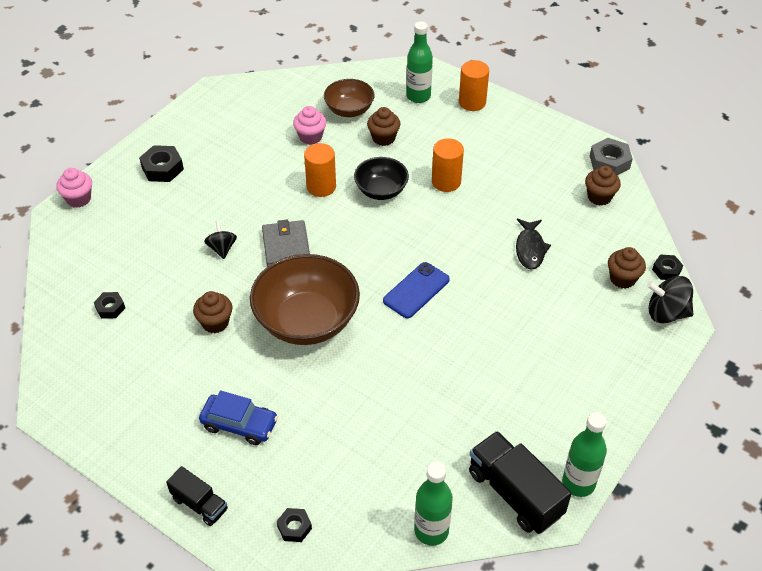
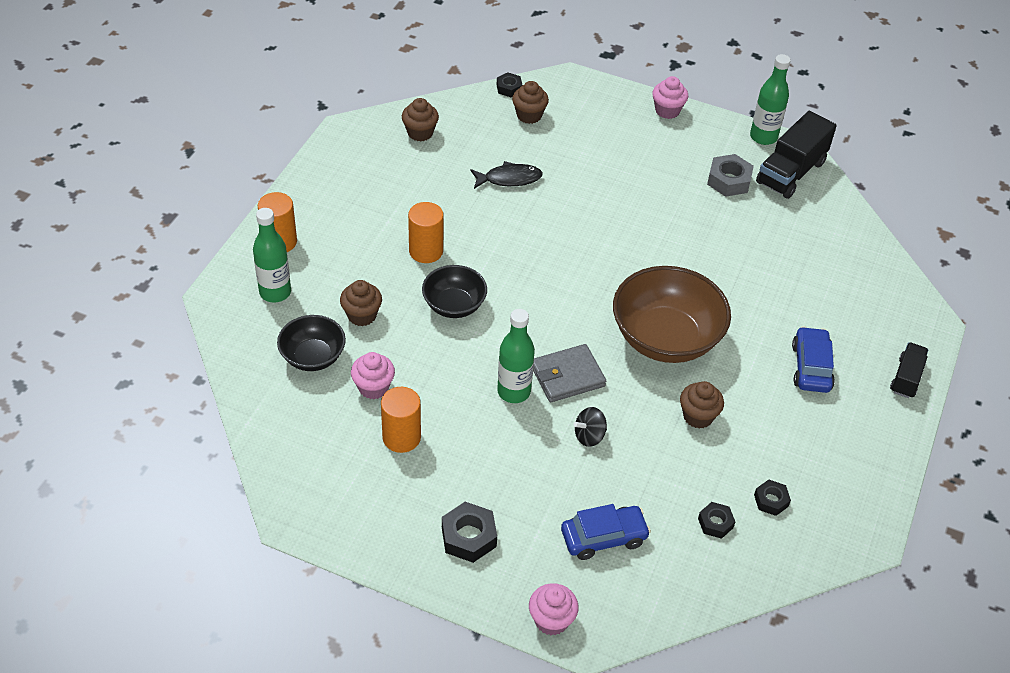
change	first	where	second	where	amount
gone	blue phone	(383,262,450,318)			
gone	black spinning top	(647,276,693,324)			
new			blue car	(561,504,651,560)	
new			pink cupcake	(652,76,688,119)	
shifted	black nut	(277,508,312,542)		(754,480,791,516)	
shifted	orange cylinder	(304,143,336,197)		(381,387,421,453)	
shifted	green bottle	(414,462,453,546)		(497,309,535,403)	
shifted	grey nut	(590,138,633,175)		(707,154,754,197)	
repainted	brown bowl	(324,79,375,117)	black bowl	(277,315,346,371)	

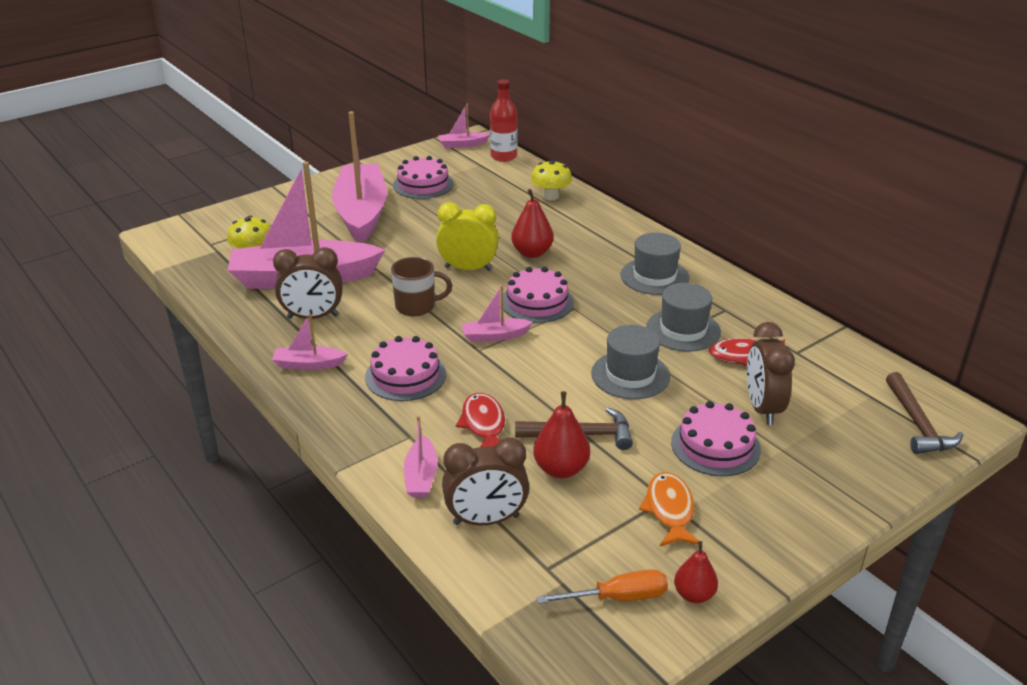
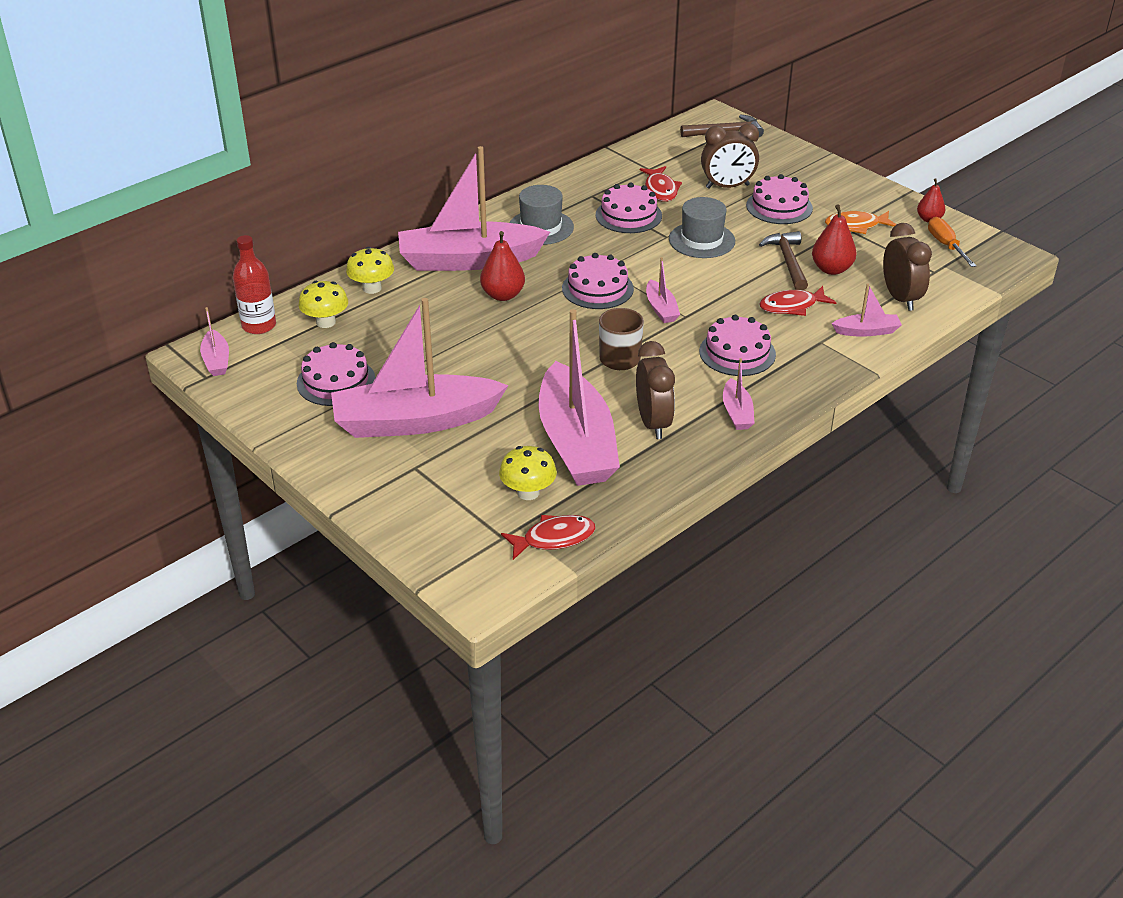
change	first	where	second	where	amount
gone	yellow clock	(436,202,499,271)			
new			yellow mushroom	(299,281,348,328)	
new			pink boat	(398,146,550,271)	
new			red fish	(501,515,596,560)	
swapped	grey hat	(646,283,721,352)	pink cake	(596,182,662,233)	

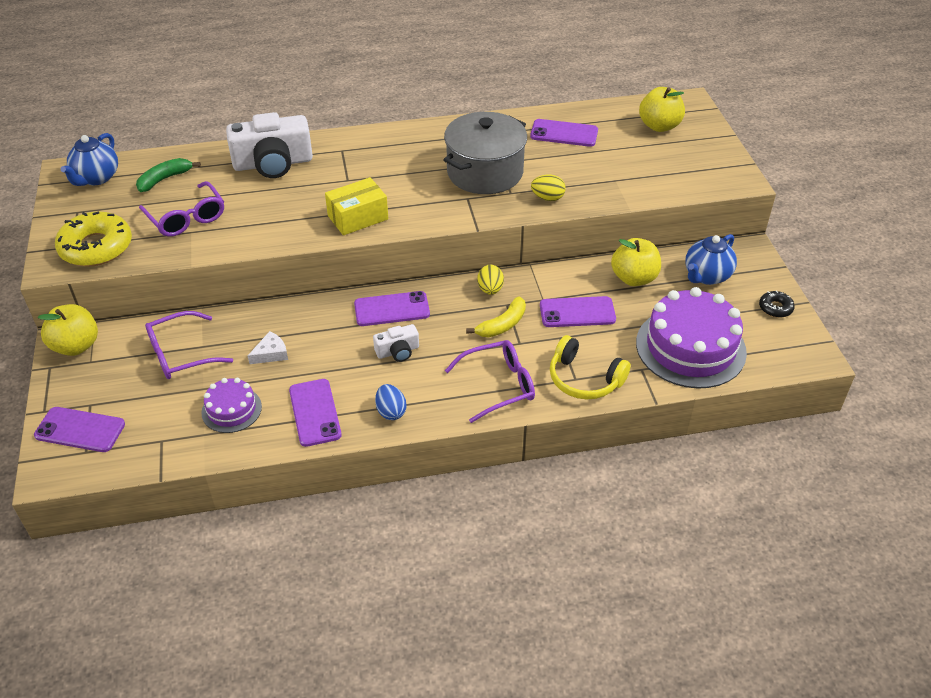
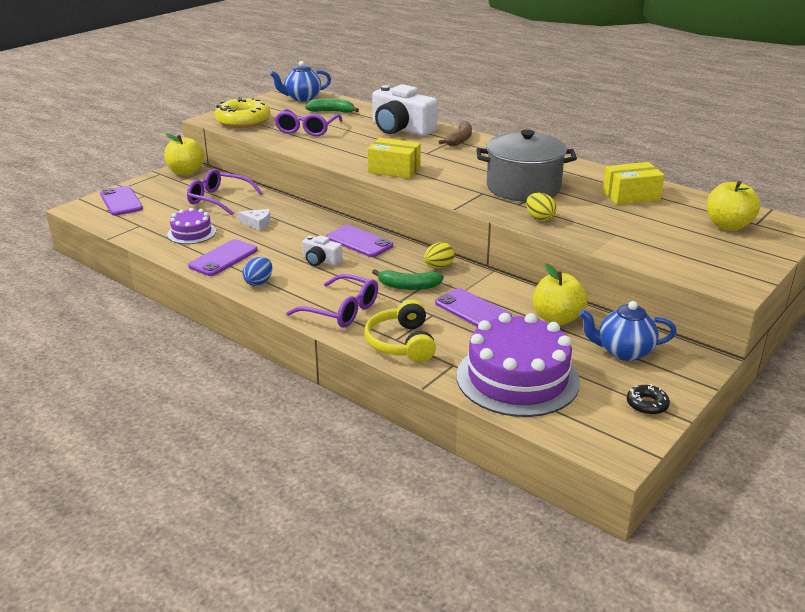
change	first	where	second	where	amount
new			brown banana	(439,121,472,146)	
swapped	purple phone	(530,119,598,147)	yellow box	(602,162,665,205)	
repainted	yellow banana	(466,296,526,337)	green banana	(372,269,444,290)	

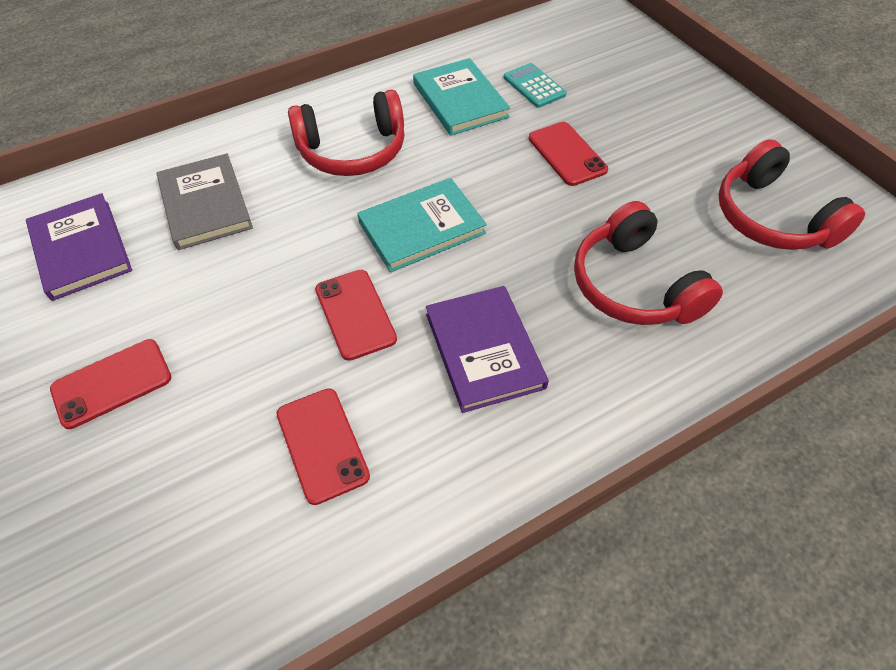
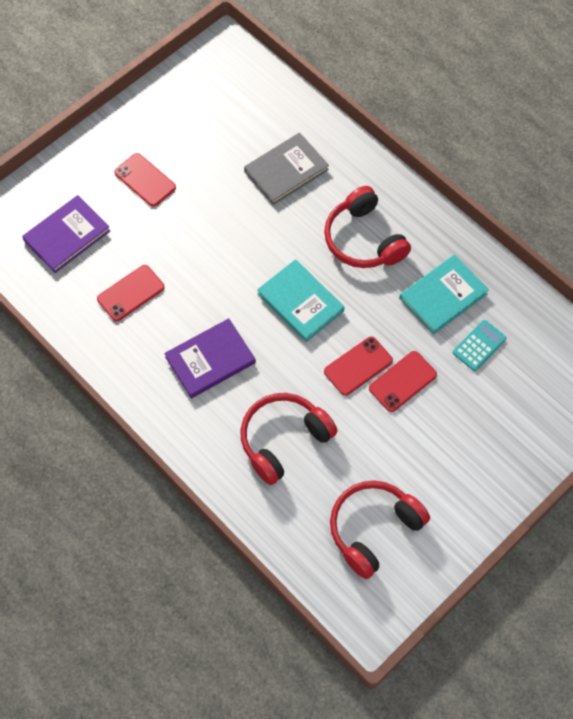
change	first	where	second	where	amount
shifted	purple book	(26,193,132,301)		(22,195,110,273)	
shifted	red phone	(315,270,397,361)		(324,337,393,396)	

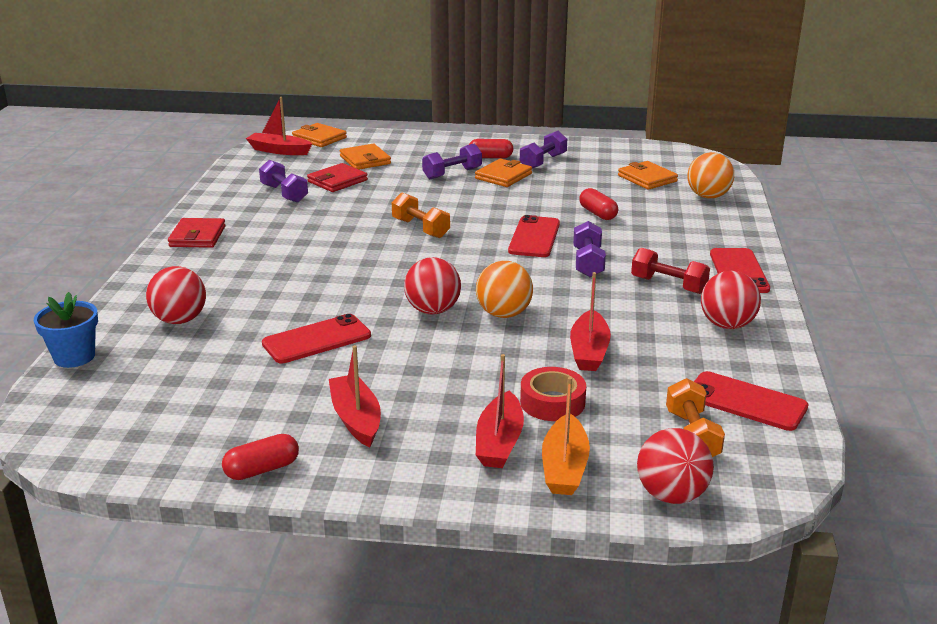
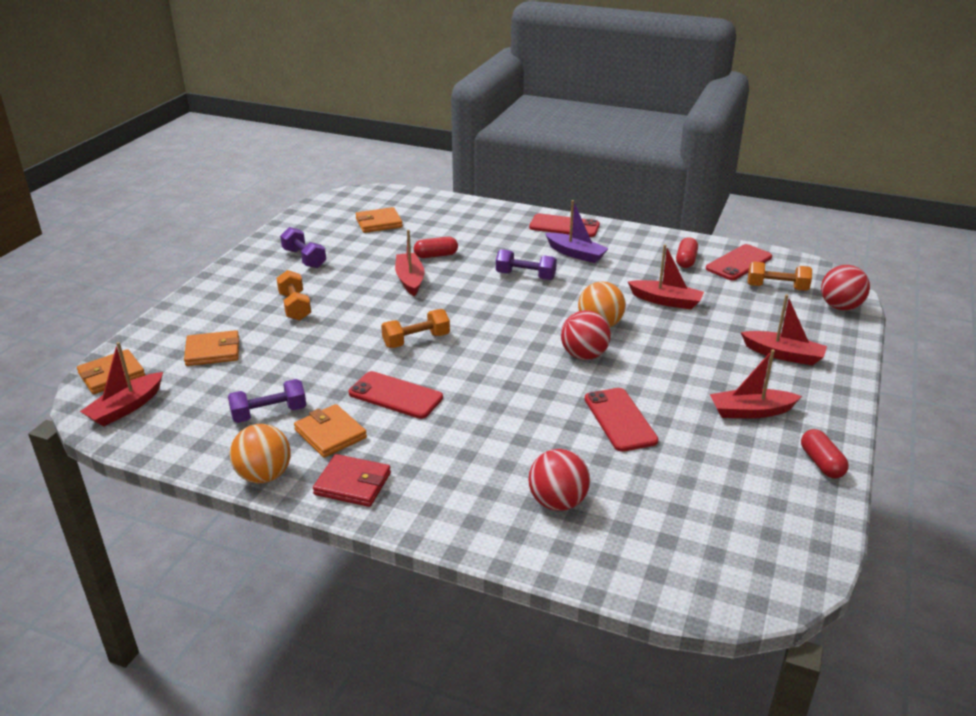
change	first	where	second	where	amount
gone	blue flower pot	(34,292,98,368)			
gone	red wallet	(307,163,368,192)			
gone	red tape	(520,367,586,421)			
gone	orange boat	(542,377,590,495)			
gone	red ball	(701,271,761,329)			
new			red boat	(395,230,425,296)	
shifted	red capsule	(469,139,514,158)		(676,237,698,268)	
shifted	orange wallet	(475,159,532,187)		(294,404,367,458)	
shifted	red phone	(508,215,560,257)		(349,371,443,419)	
shifted	orange ball	(687,152,734,199)		(230,424,291,483)	
swapped	red dumbbell	(631,248,710,294)	purple boat	(545,200,609,263)	
repainted	purple dumbbell	(422,144,482,179)	orange dumbbell	(276,270,311,321)	

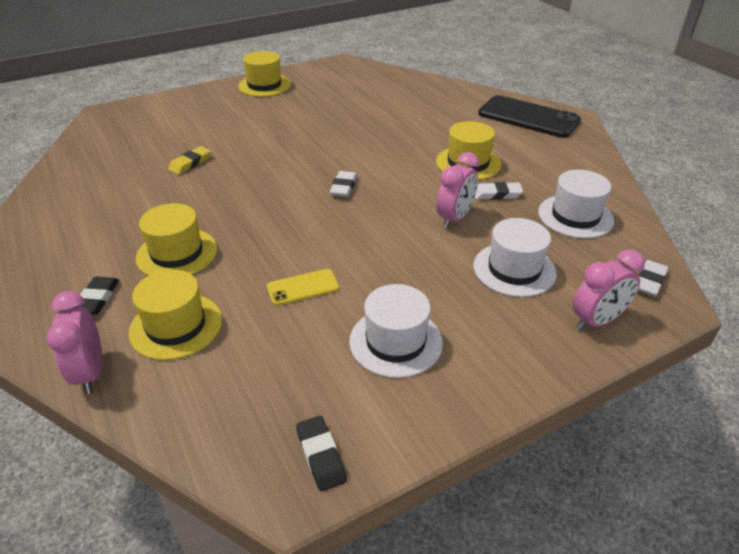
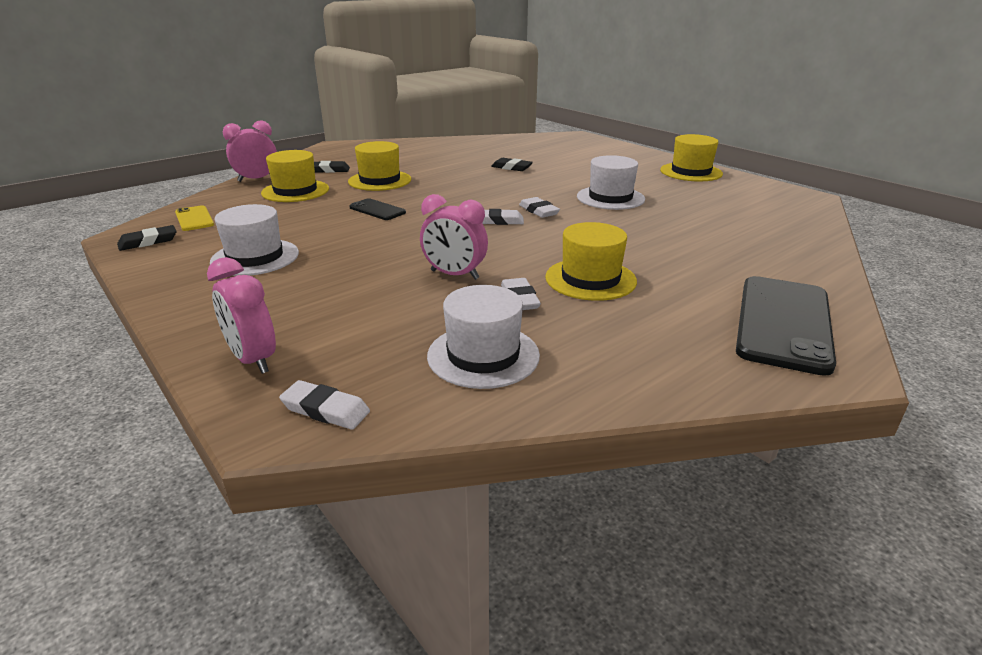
change	first	where	second	where	amount
new			black phone	(349,198,406,220)	
new			white eraser	(519,197,560,218)	
shifted	yellow phone	(267,269,339,306)		(175,205,214,231)	
shifted	white hat	(473,218,557,297)		(577,155,645,210)	
repainted	yellow eraser	(168,146,211,175)	black eraser	(491,158,533,171)	

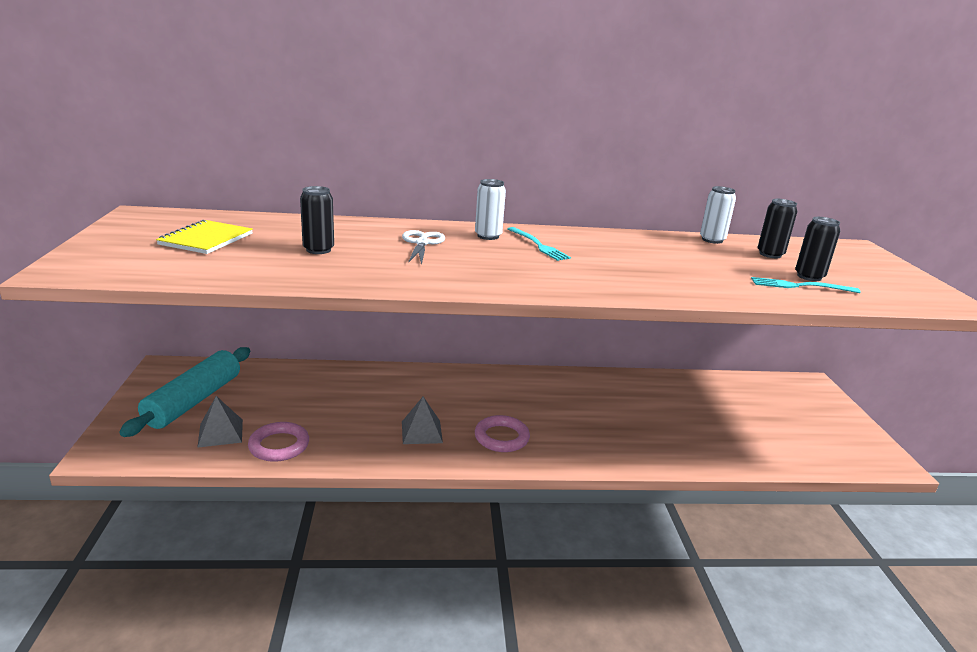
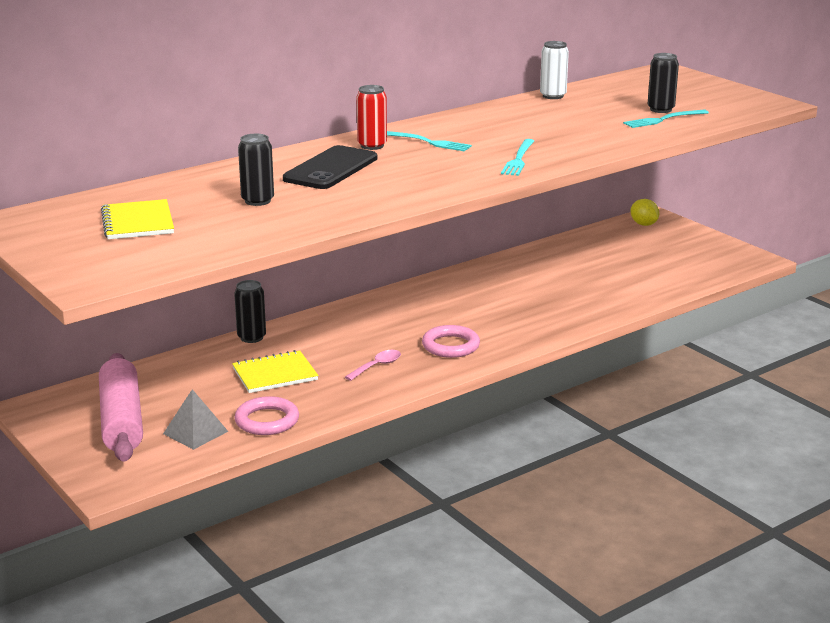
change	first	where	second	where	amount
new			yellow notebook	(232,350,318,393)	
new			turquoise fork	(501,139,534,176)	
new			yellow lemon	(630,199,659,226)	
shifted	black can	(757,199,798,258)		(234,280,266,343)	
swapped	white scissors	(402,230,445,265)	black phone	(283,145,377,189)	
swapped	grey pyramid	(402,397,443,444)	pink spoon	(345,350,401,381)	
repainted	turquoise rolling pin	(119,347,250,437)	pink rolling pin	(99,353,143,462)	
repainted	white can	(475,179,506,240)	red can	(356,85,387,150)	

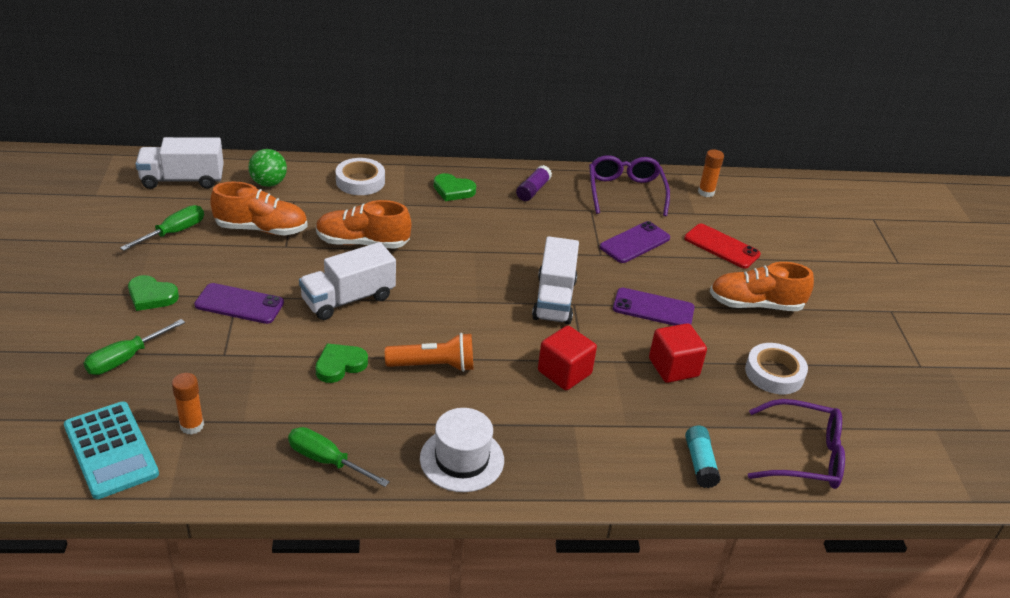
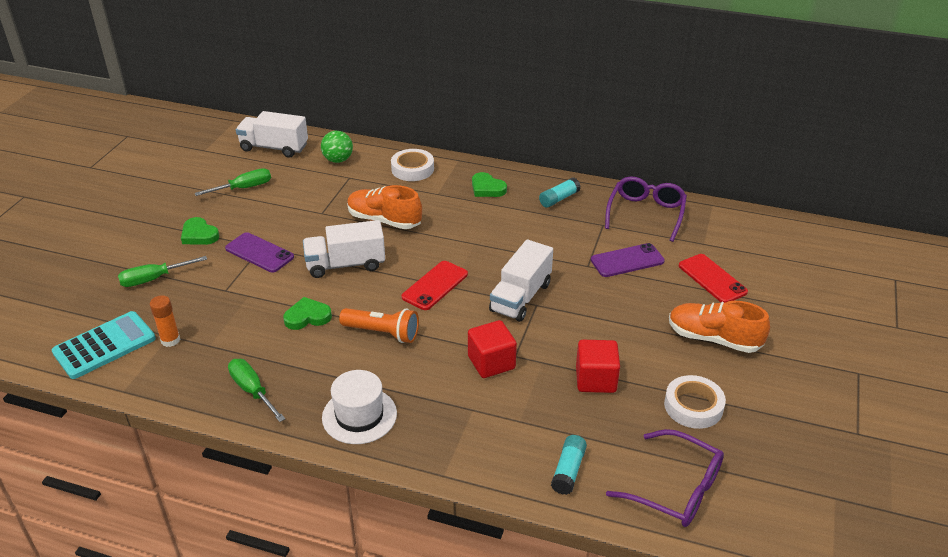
change	first	where	second	where	amount
gone	orange shoe	(210,182,308,235)			
gone	purple phone	(613,288,695,326)			
gone	orange glue stick	(698,149,724,197)			
new			red phone	(402,261,468,310)	
repainted	purple glue stick	(516,165,552,201)	turquoise glue stick	(539,178,581,208)	
rotated	turquoise calculator	(64,401,159,499)		(52,311,156,379)	120 degrees counterclockwise

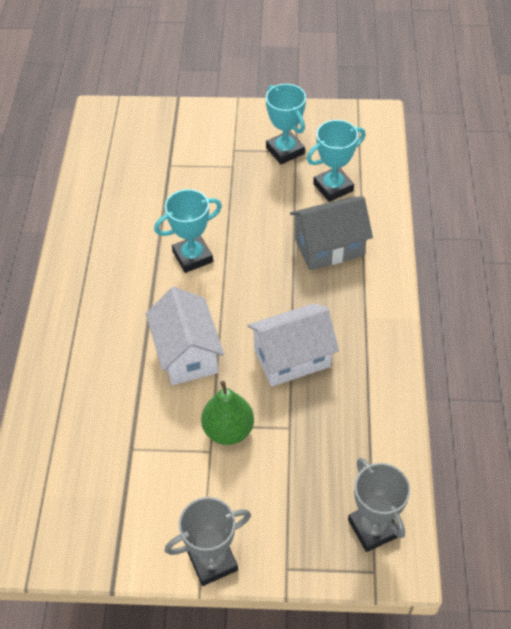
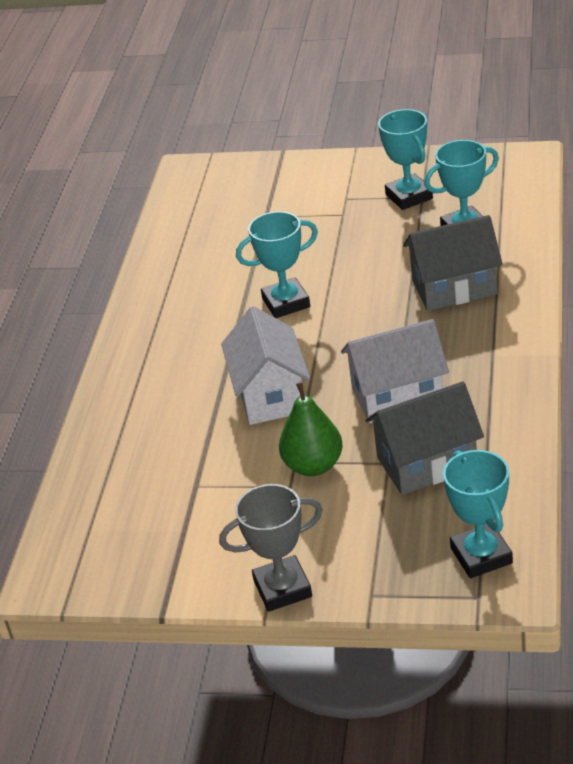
change	first	where	second	where	amount
new			grey house	(365,381,484,495)	
repainted	grey trophy	(348,458,410,552)	turquoise trophy	(443,450,513,578)	

